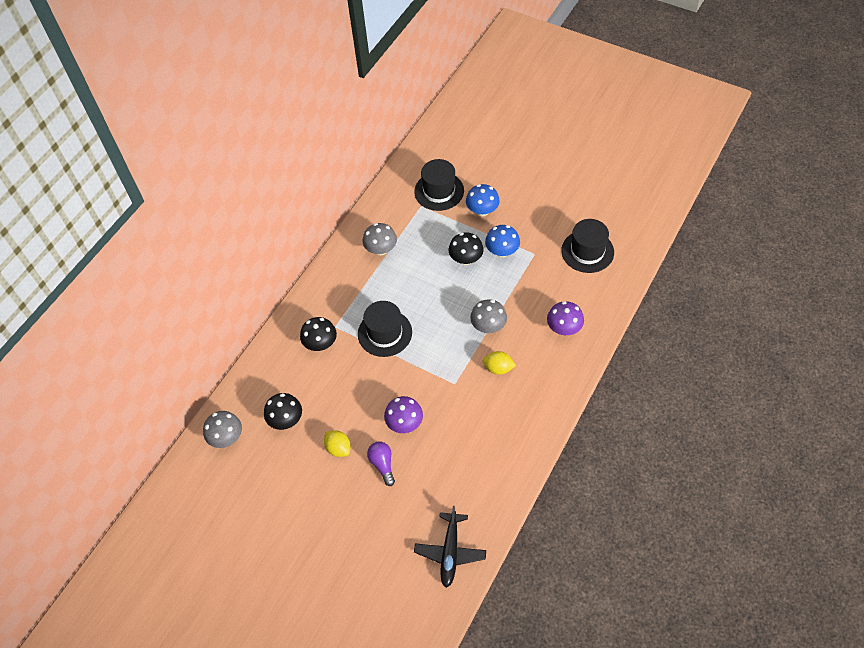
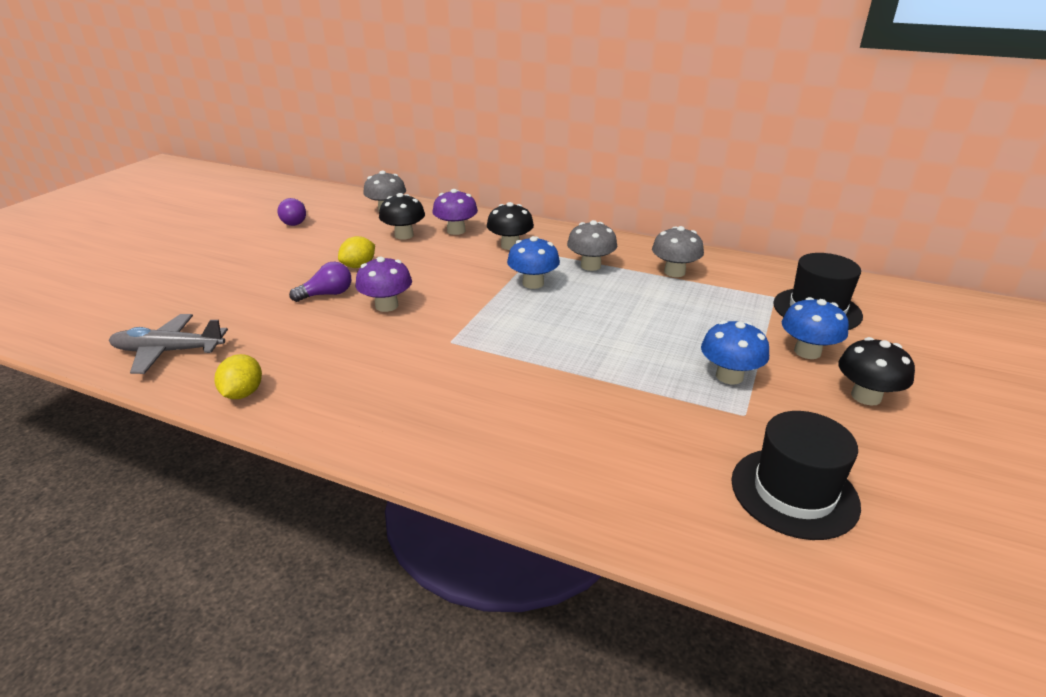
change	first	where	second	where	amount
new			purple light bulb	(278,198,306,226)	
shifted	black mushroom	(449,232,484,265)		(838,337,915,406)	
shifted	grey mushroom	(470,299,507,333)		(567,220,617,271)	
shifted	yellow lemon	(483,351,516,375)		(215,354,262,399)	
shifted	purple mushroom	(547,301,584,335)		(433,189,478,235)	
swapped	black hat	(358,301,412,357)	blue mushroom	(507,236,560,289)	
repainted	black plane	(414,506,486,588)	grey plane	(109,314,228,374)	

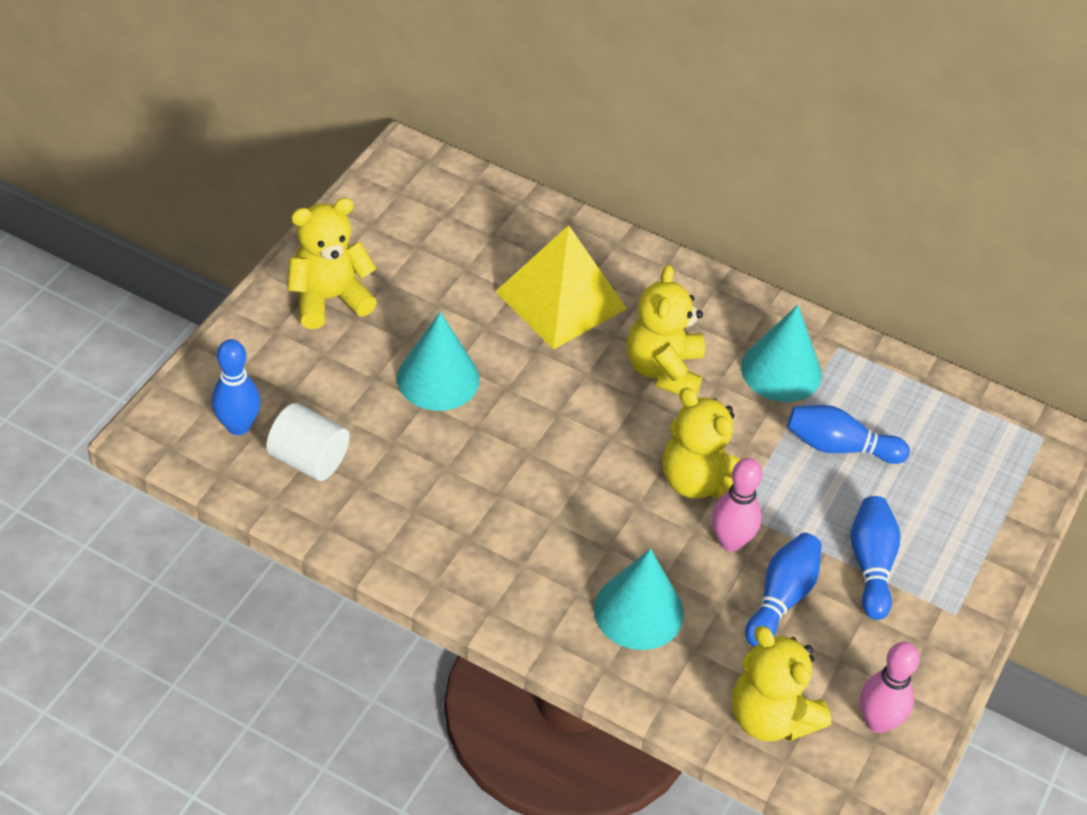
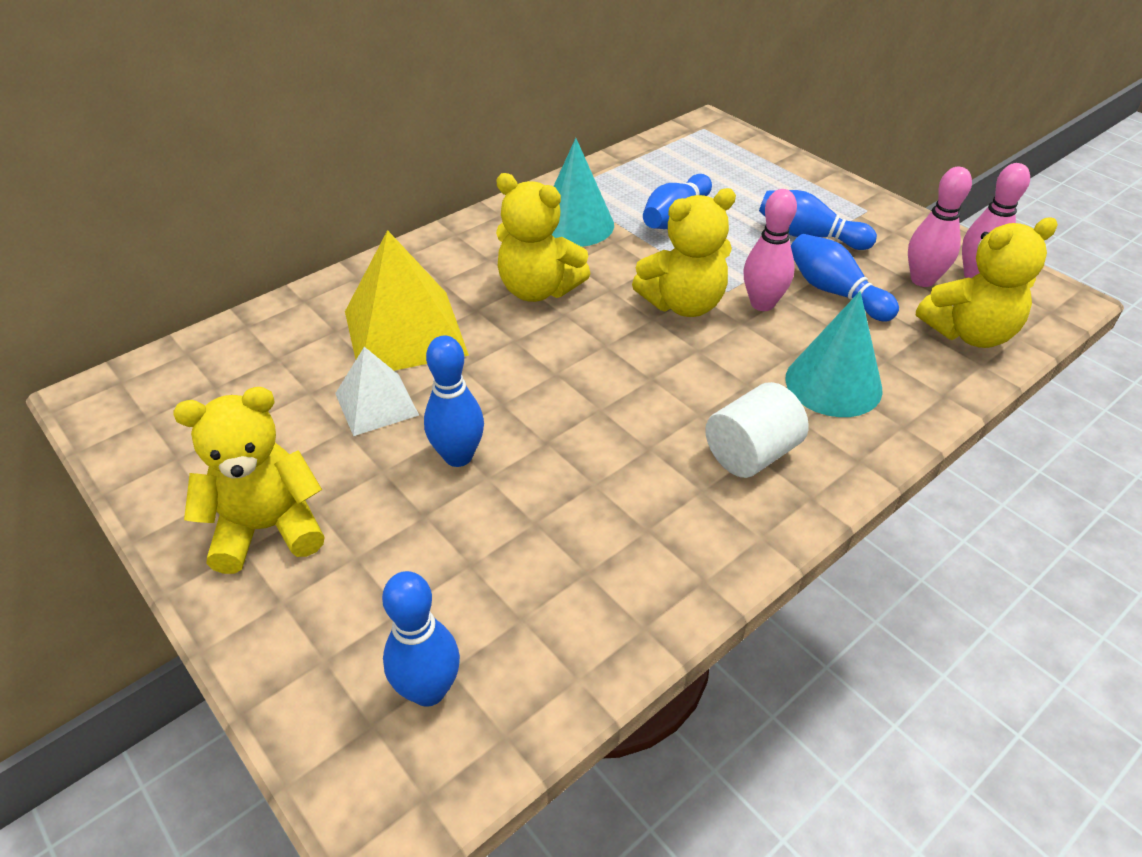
change	first	where	second	where	amount
new			white pyramid	(335,347,419,436)	
new			pink bowling pin	(908,167,972,287)	
shifted	white cylinder	(266,403,350,481)		(705,382,809,478)	
swapped	turquoise cone	(397,312,480,411)	blue bowling pin	(424,336,484,467)	
rotated	yellow teddy bear	(287,198,377,329)		(173,387,324,574)	75 degrees clockwise

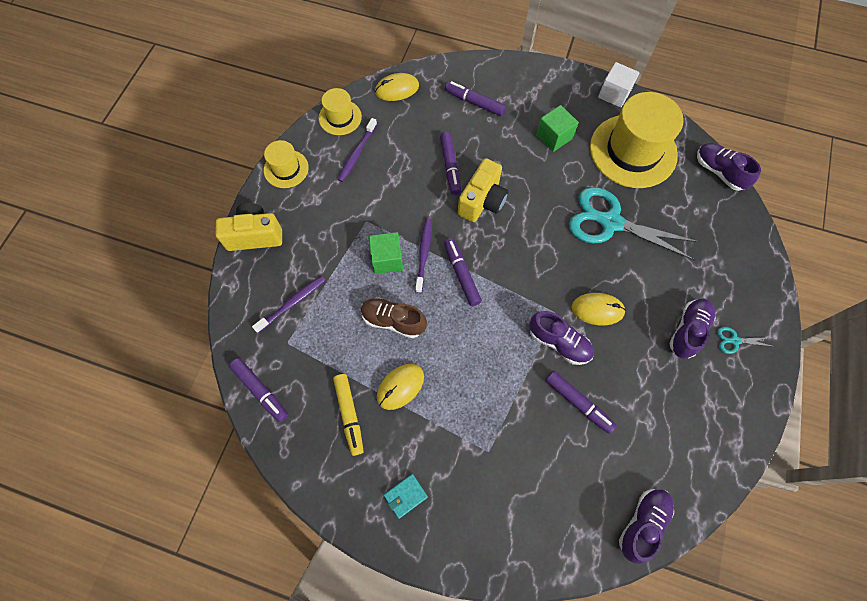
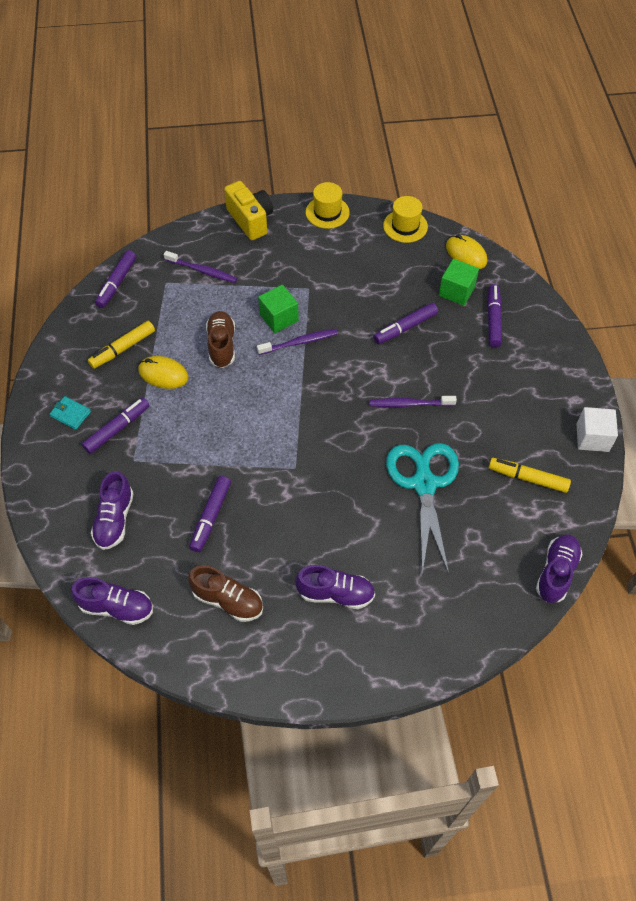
change	first	where	second	where	amount
gone	yellow camera	(458,158,509,222)			
gone	yellow mouse	(572,293,626,325)			
gone	turquoise scissors	(717,327,775,354)			
new			brown shoe	(188,565,263,622)	
shifted	purple toothbrush	(337,118,377,182)		(369,396,457,407)	
shifted	purple marker	(444,238,482,306)		(82,397,150,454)	
shifted	purple shoe	(529,311,594,365)		(91,471,134,550)	
shifted	green cube	(536,105,579,152)		(439,259,479,306)	
swapped	yellow hat	(590,92,684,188)	yellow marker	(489,458,571,493)	

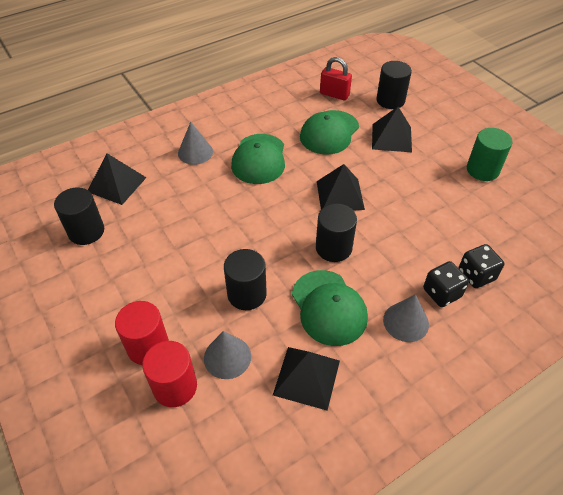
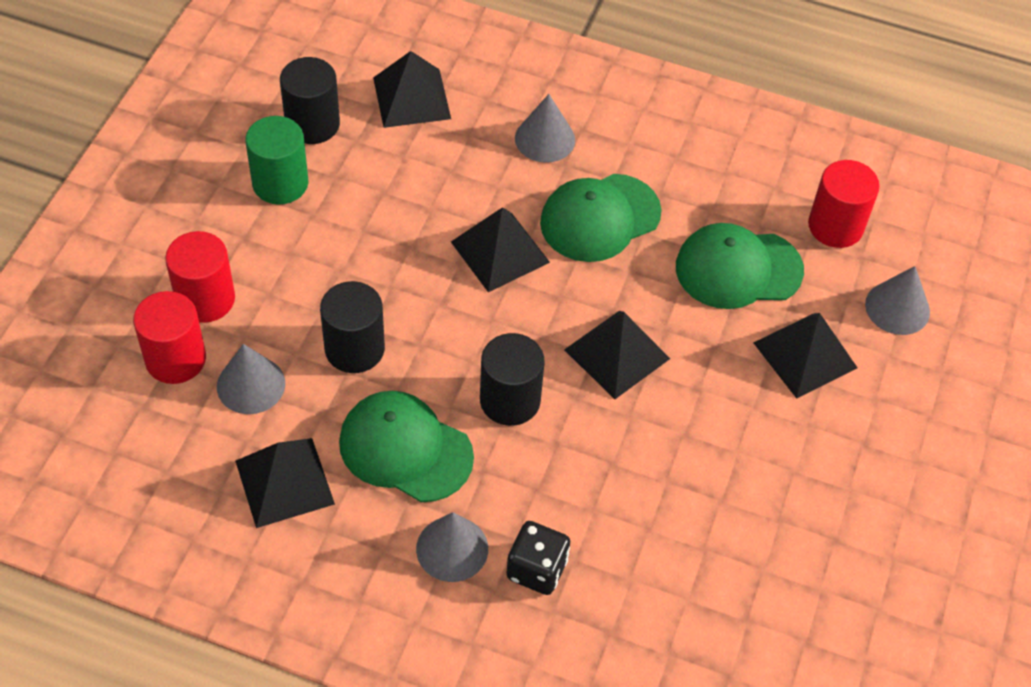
change	first	where	second	where	amount
gone	black dice	(459,244,504,288)			
new			black pyramid	(451,207,550,292)	
shifted	green cylinder	(467,128,513,181)		(245,116,308,205)	
swapped	red padlock	(320,57,352,100)	red cylinder	(808,160,880,248)	
swapped	black cylinder	(376,61,412,109)	grey cone	(865,266,930,335)	
rotated	green cap	(292,270,368,346)		(339,391,474,502)	90 degrees clockwise

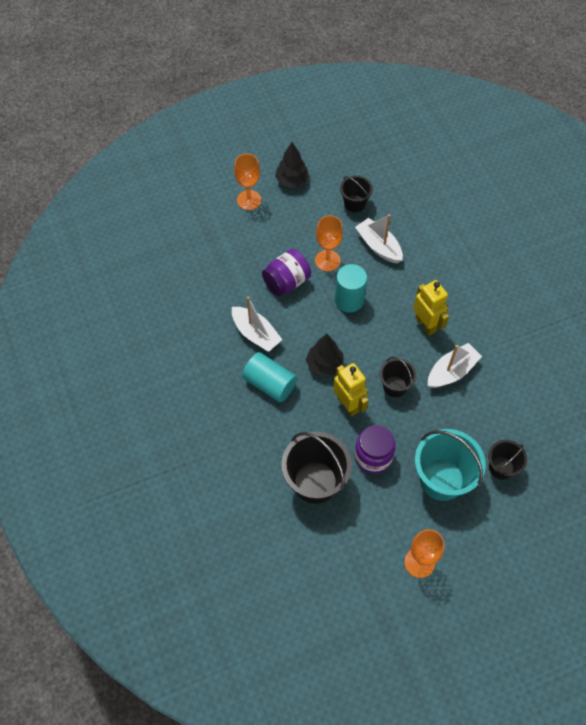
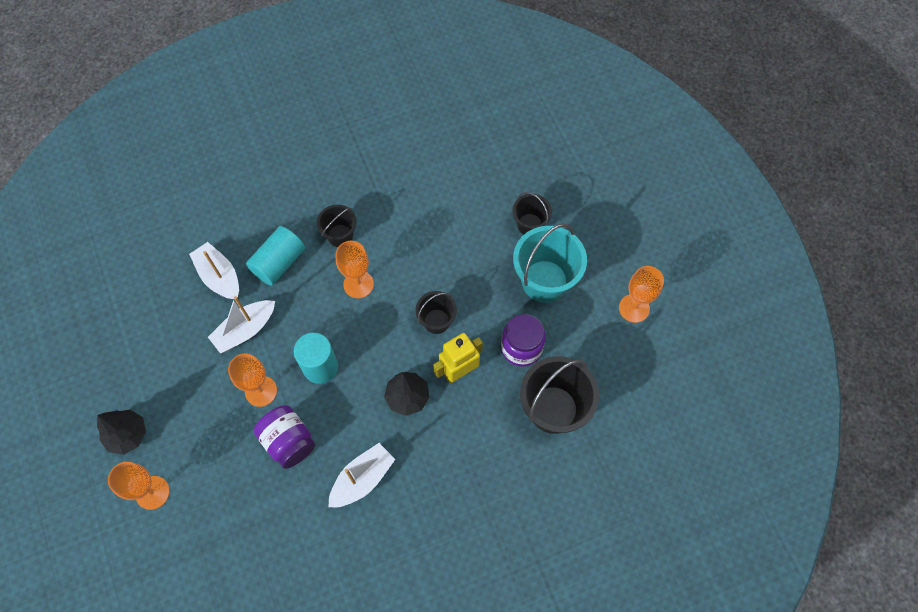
change	first	where	second	where	amount
shifted	turquoise cylinder	(242,352,297,402)		(246,226,305,286)	
shifted	black bucket	(340,175,373,212)		(317,205,357,247)	
shifted	white boat	(428,343,482,388)		(189,242,239,299)	
swapped	yellow robot	(413,280,449,336)	orange goblet	(336,241,374,298)	

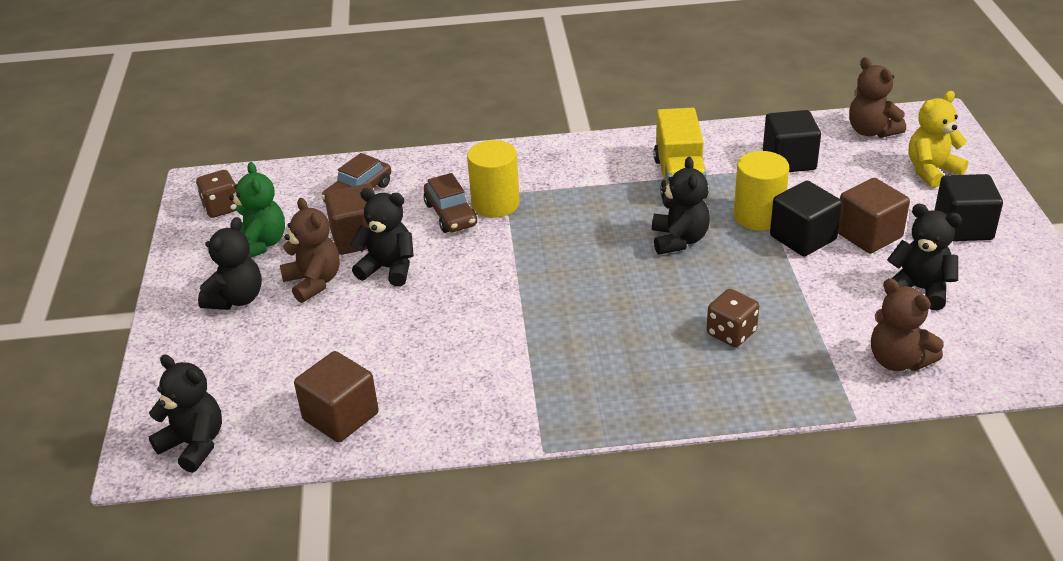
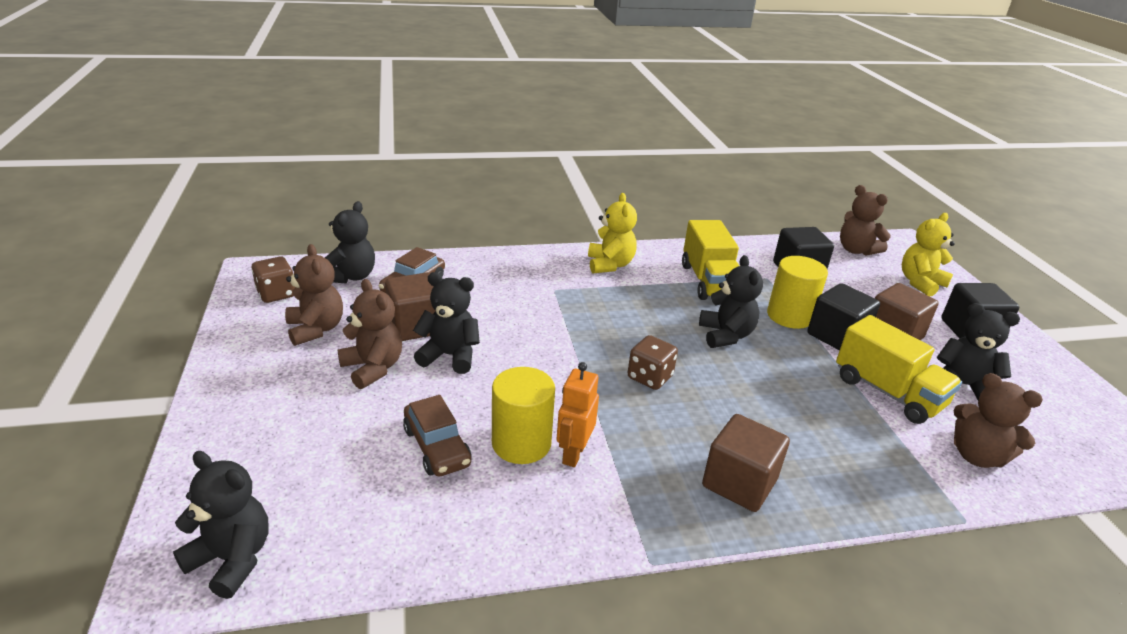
change	first	where	second	where	amount
new			orange robot	(556,362,599,467)	
new			yellow teddy bear	(588,193,637,274)	
new			yellow truck	(836,315,962,424)	
shifted	black teddy bear	(198,217,262,310)		(325,201,375,283)	
shifted	brown cube	(294,351,379,442)		(702,414,790,512)	
shifted	brown car	(424,173,477,233)		(403,395,471,476)	
shifted	yellow cylinder	(467,140,520,218)		(492,367,555,464)	
shifted	brown dice	(707,289,759,347)		(628,335,678,390)	
repainted	green teddy bear	(229,162,285,258)	brown teddy bear	(285,244,343,346)	

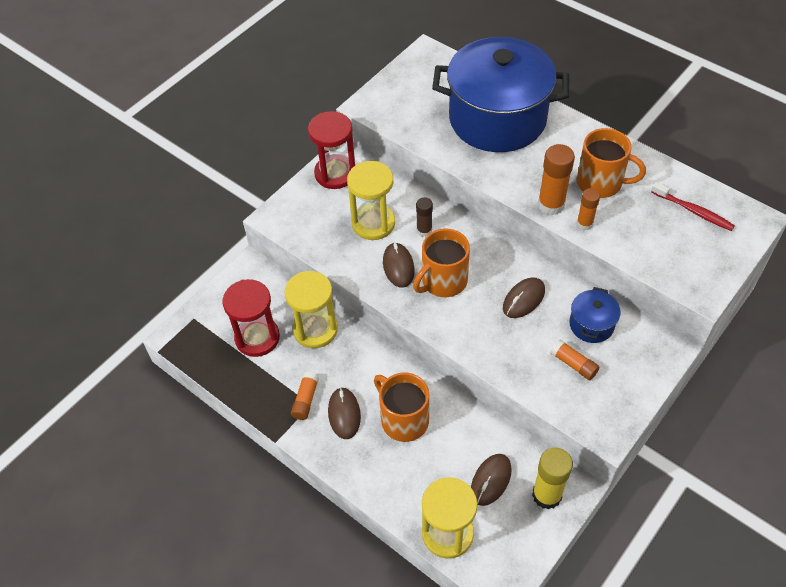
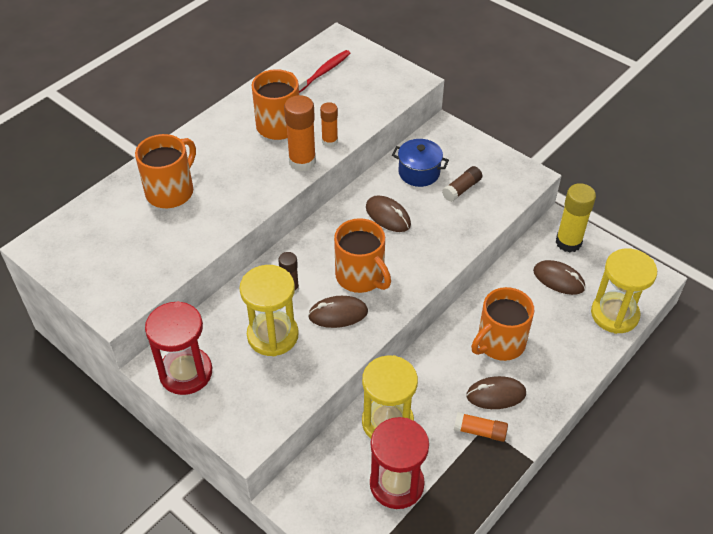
change	first	where	second	where	amount
swapped	blue pot	(432,37,569,152)	orange mug	(135,134,196,208)	
repainted	orange glue stick	(550,339,599,380)	brown glue stick	(442,166,482,202)	

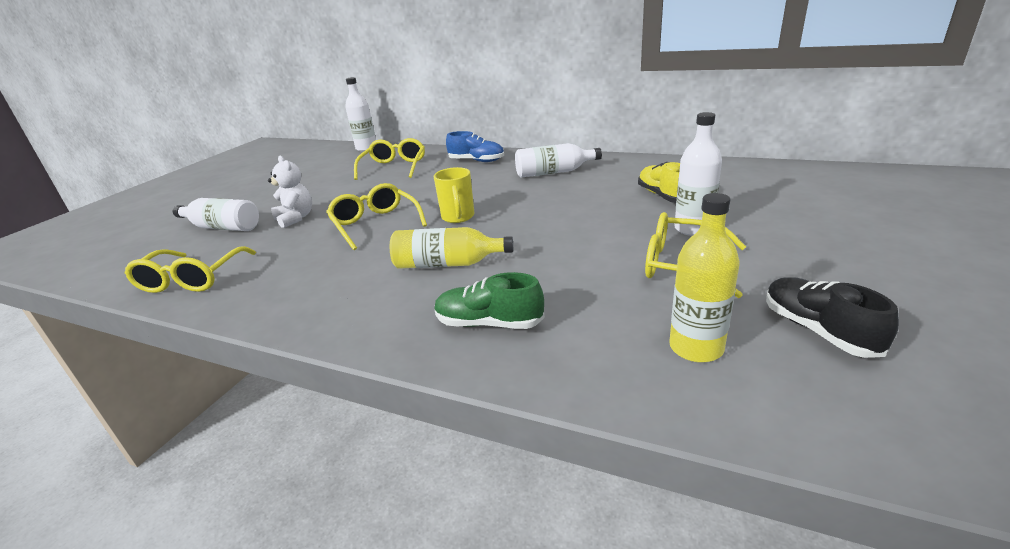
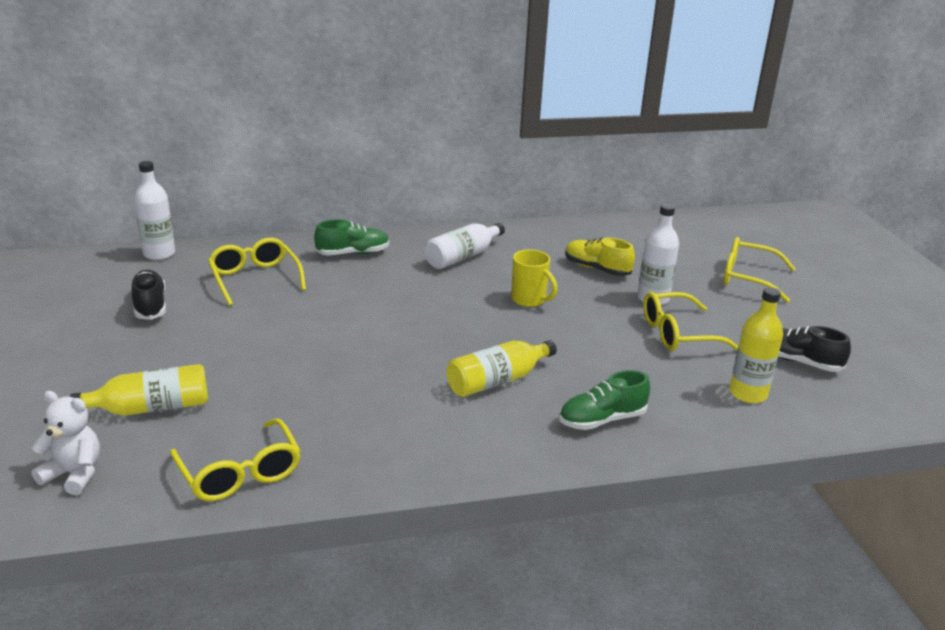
change	first	where	second	where	amount
new			black shoe	(130,270,166,320)	
shifted	white teddy bear	(268,156,312,228)		(31,391,100,495)	
shifted	yellow glasses	(326,183,427,250)		(723,237,796,303)	
shifted	yellow mug	(434,167,474,223)		(511,249,557,307)	
repainted	white bottle	(173,198,259,231)	yellow bottle	(70,364,208,416)	
repainted	blue shoe	(446,131,504,162)	green shoe	(314,220,389,255)	

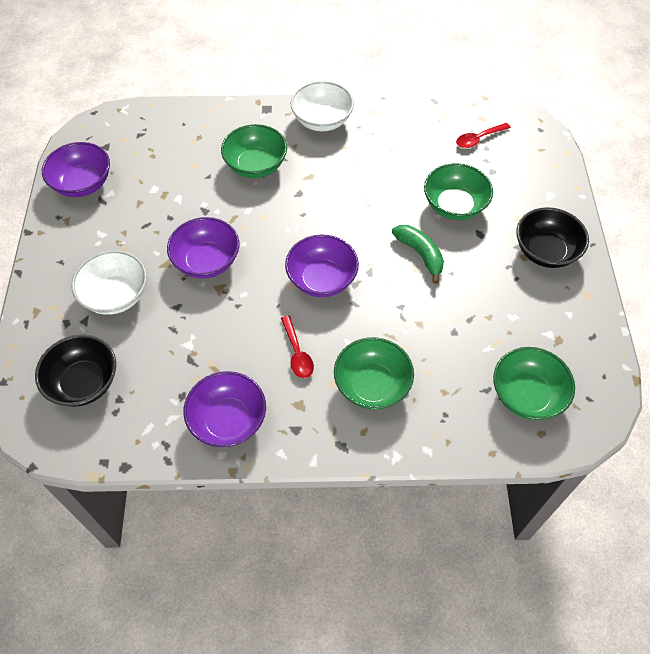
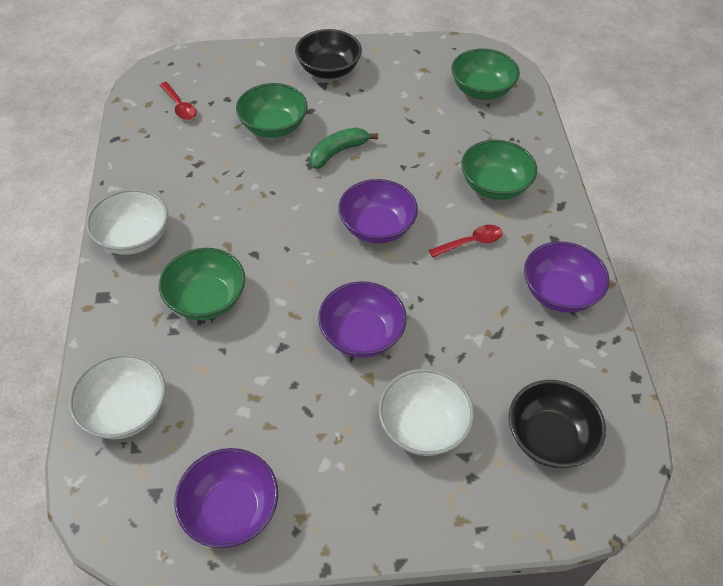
change	first	where	second	where	amount
new			white bowl	(69,353,166,439)	

